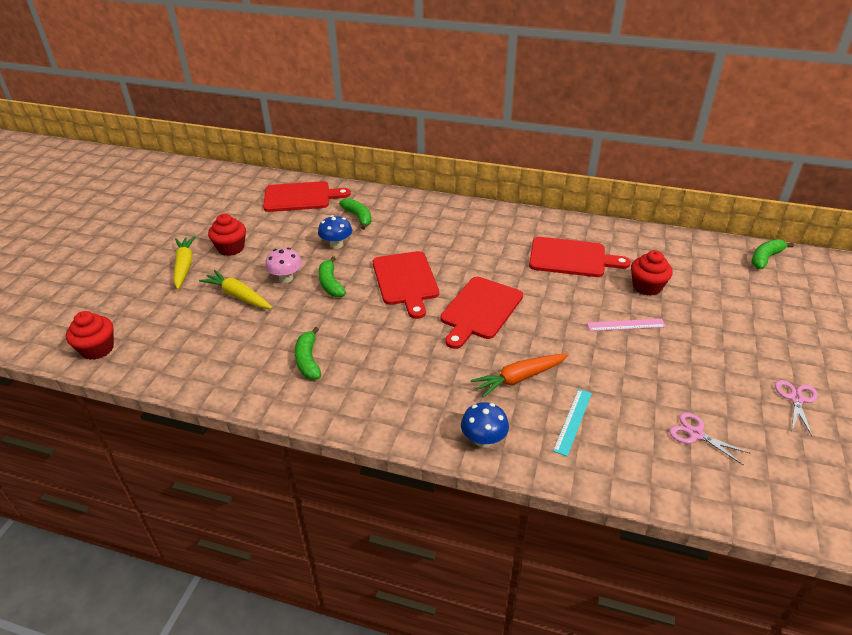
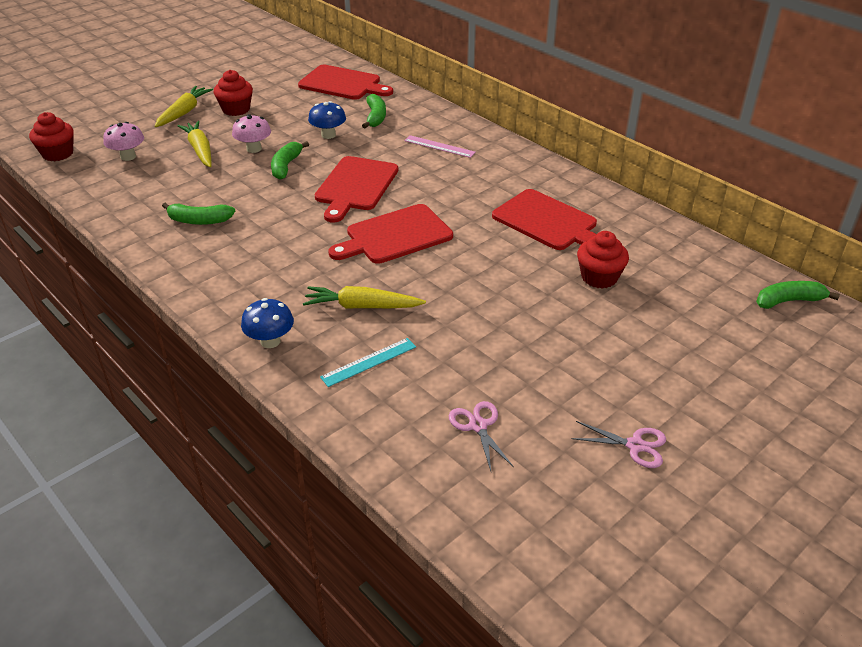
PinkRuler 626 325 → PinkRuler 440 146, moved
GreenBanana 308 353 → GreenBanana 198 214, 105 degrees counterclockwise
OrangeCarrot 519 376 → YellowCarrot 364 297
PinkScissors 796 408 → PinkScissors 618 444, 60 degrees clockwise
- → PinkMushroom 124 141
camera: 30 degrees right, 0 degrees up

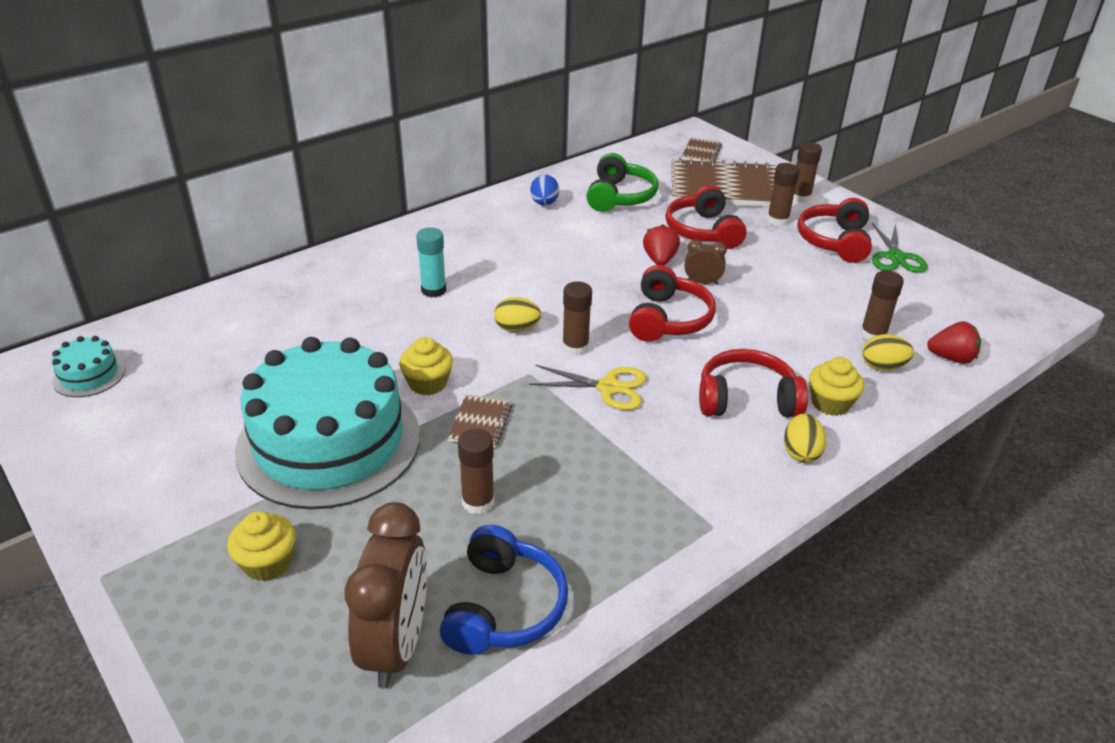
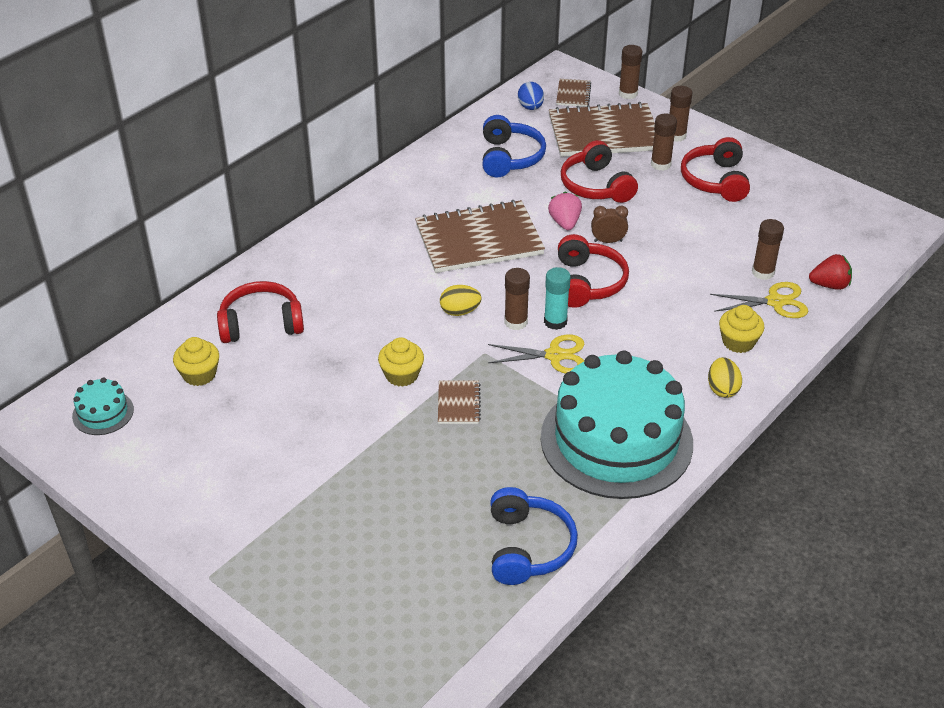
GreenHeadphones 622 182 → BlueHeadphones 514 146
BlueEgg 544 190 → BlueEgg 531 96, moved
GreenScissors 900 248 → -
RedStrawberry 661 244 → PinkStrawberry 565 210
TurquoiseGlueStick 431 262 → TurquoiseGlueStick 557 298, moved
YellowEgg 888 352 → YellowScissors 759 300
TurquoiseCake 327 423 → TurquoiseCake 617 425, moved
RedHeadphones 753 383 → RedHeadphones 260 312, moved
BrownGlueStick 476 472 → BrownGlueStick 630 72, moved
BrownClock 386 595 → -
YellowCupcake 261 546 → YellowCupcake 196 361, moved
- → BrownNotebook 480 236
camera: 10 degrees left, 5 degrees up

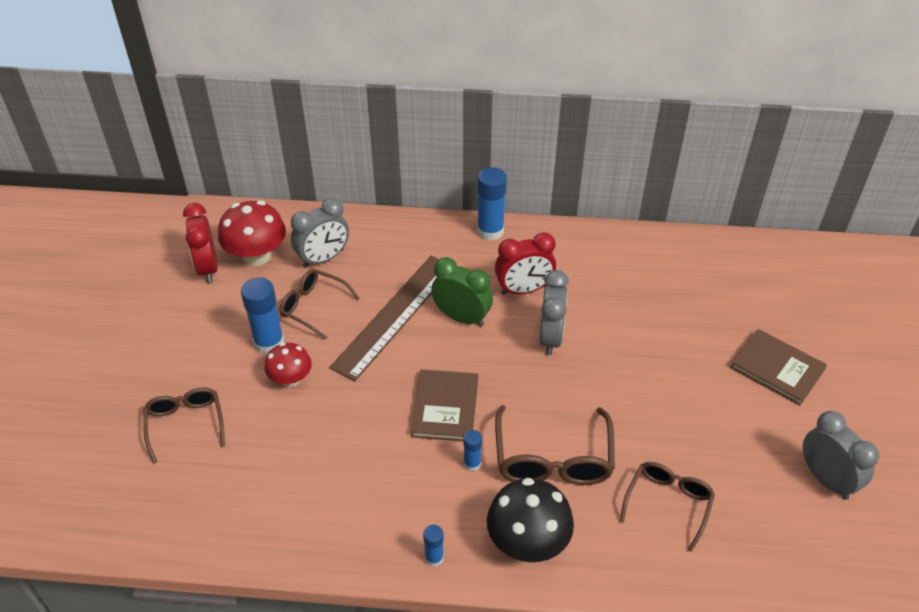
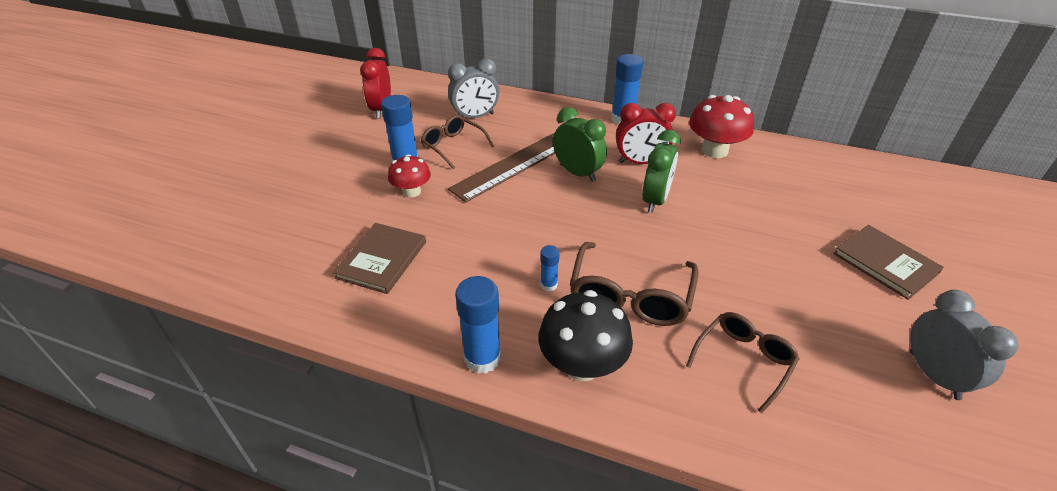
RedMushroom 252 233 → RedMushroom 721 126, moved
GreyClock 554 312 → GreenClock 661 171
BrownBook 444 405 → BrownBook 379 258, moved
BrownGlasses 184 425 → -
BlueGlueStick 433 546 → BlueGlueStick 478 325, x1.89
camera: 15 degrees right, 5 degrees down

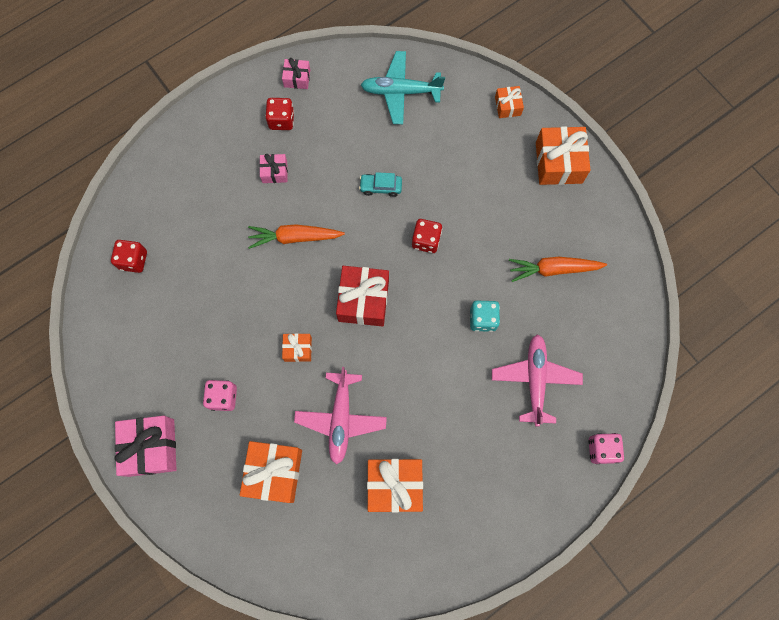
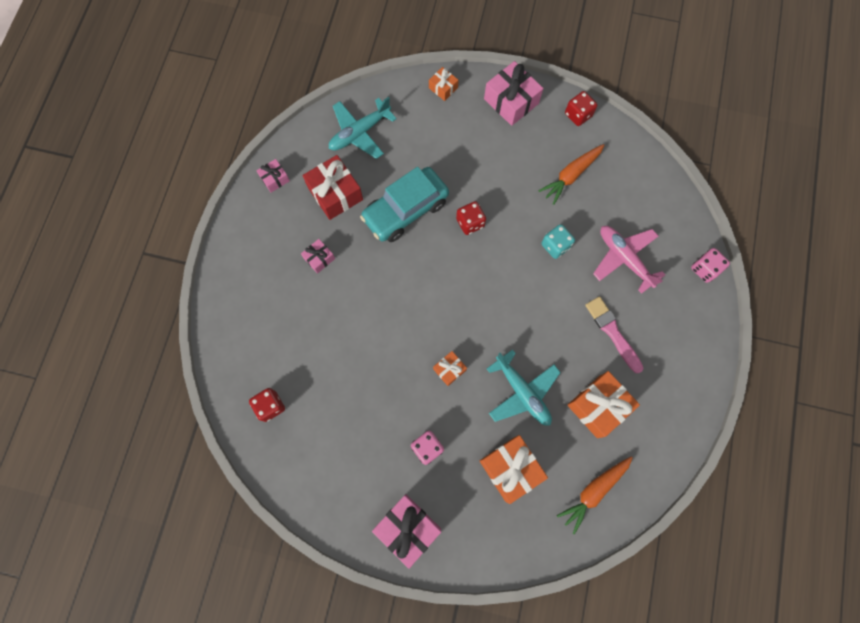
RedDice 279 114 → RedDice 581 108, moved
OrangeGift 563 155 → PinkGift 513 93
TurquoiseCar 380 184 → TurquoiseCar 404 204, x2.28
OrangeCarrot 296 236 → OrangeCarrot 595 496, moved
RedGift 362 296 → RedGift 333 187, moved
PinkPlane 340 416 → TurquoisePlane 524 387
- → PinkBrush 614 334
camera: 40 degrees left, 0 degrees up

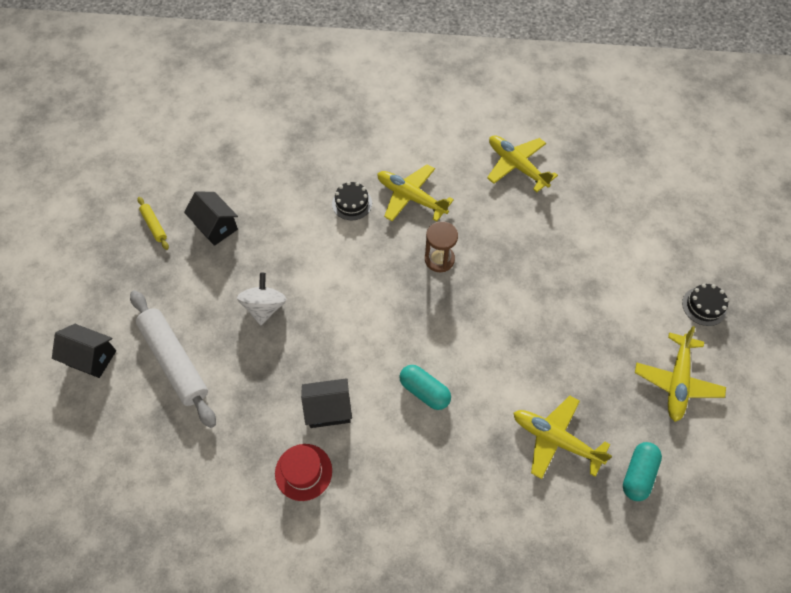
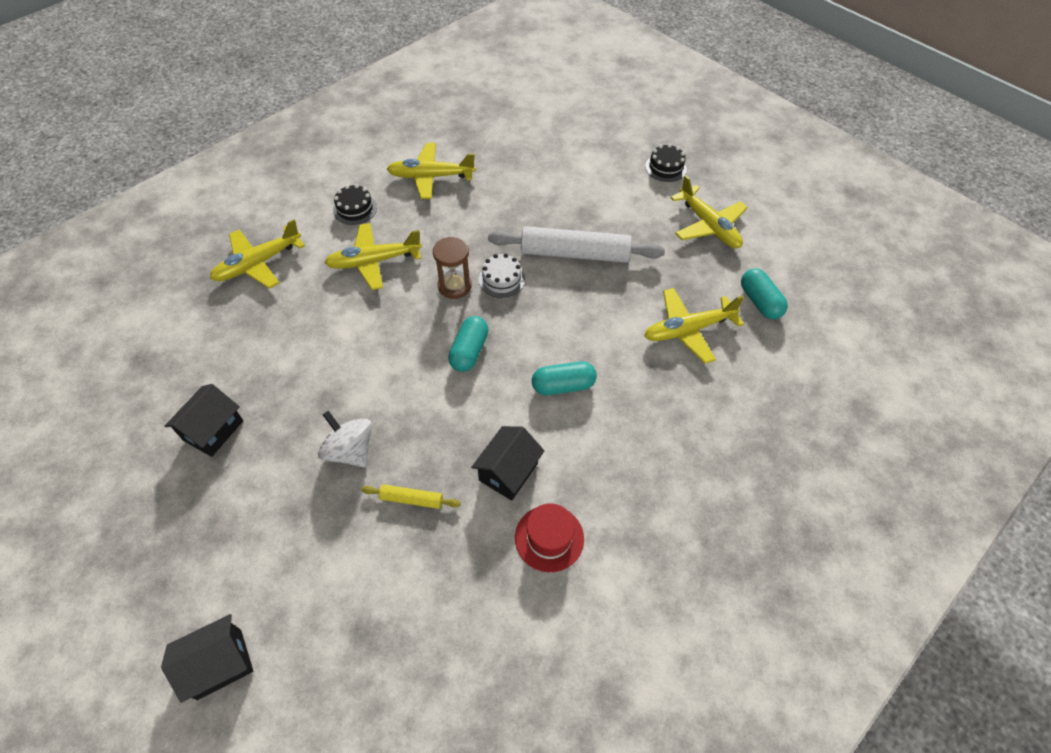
BlackCake 352 201 → BlackCake 355 204, moved
BlackHouse 211 218 → BlackHouse 204 420, 60 degrees counterclockwise
YellowRollingPin 153 223 → YellowRollingPin 411 496, moved
WhiteRollingPin 173 359 → WhiteRollingPin 576 244, moved
- → YellowPlane 257 254
- → WhiteCake 502 276
- → TurquoiseCapsule 468 344
camera: 50 degrees left, 5 degrees down

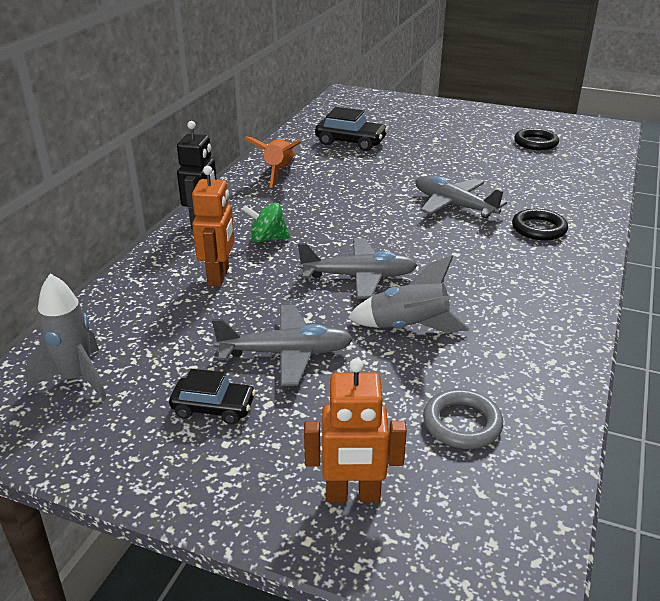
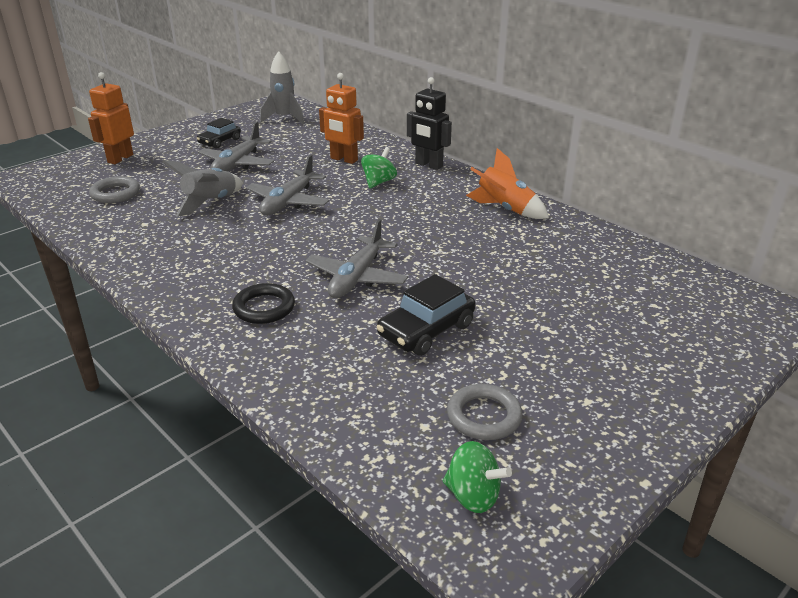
BlackCar 351 129 → BlackCar 426 315, moved
BlackRing 536 139 → GreyRing 485 412
GreyPlane 461 197 → GreyPlane 357 258, 135 degrees clockwise
- → GreenSpinningTop 477 477
camera: 115 degrees right, 0 degrees up

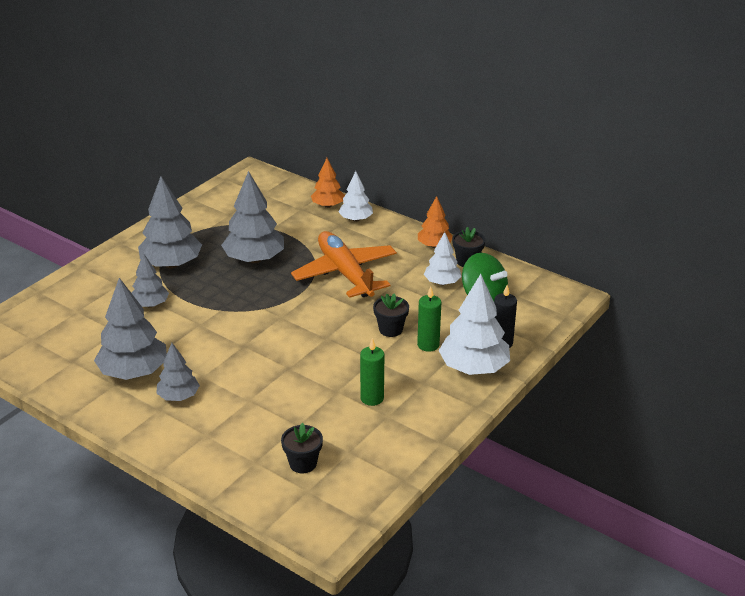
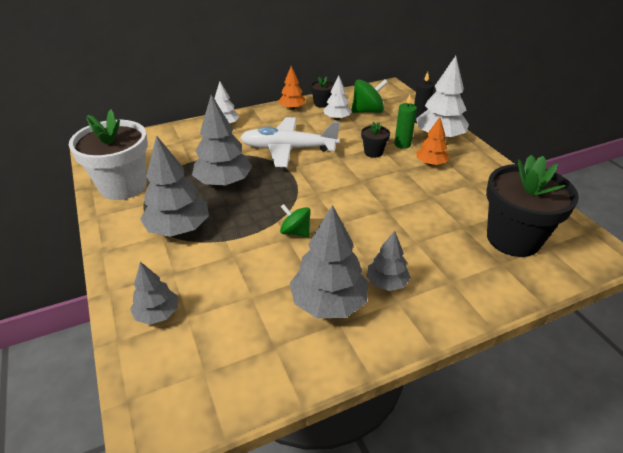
OrangeTree 328 183 → OrangeTree 432 141, moved
OrangePlane 344 264 → WhitePlane 290 142
GreyTree 150 280 → GreyTree 154 293, moved
GreenCandle 372 372 → -
BlackFlowerPot 302 448 → BlackFlowerPot 532 206, x2.22
- → WhiteFlowerPot 108 154
- → GreenSpinningTop 295 220
camera: 60 degrees left, 5 degrees up

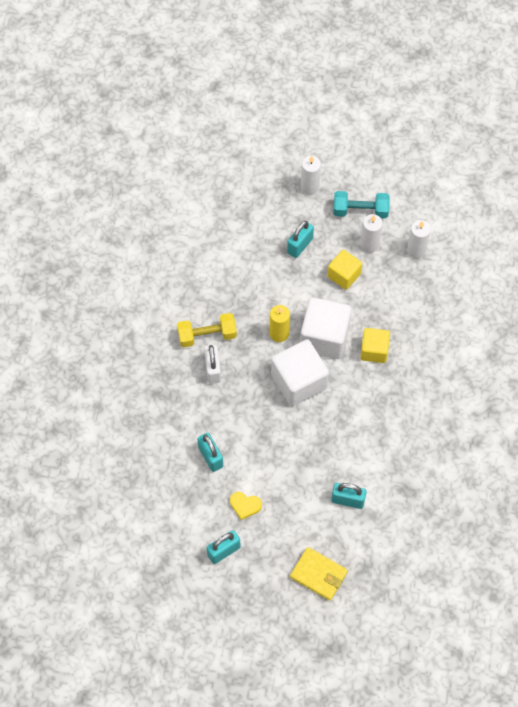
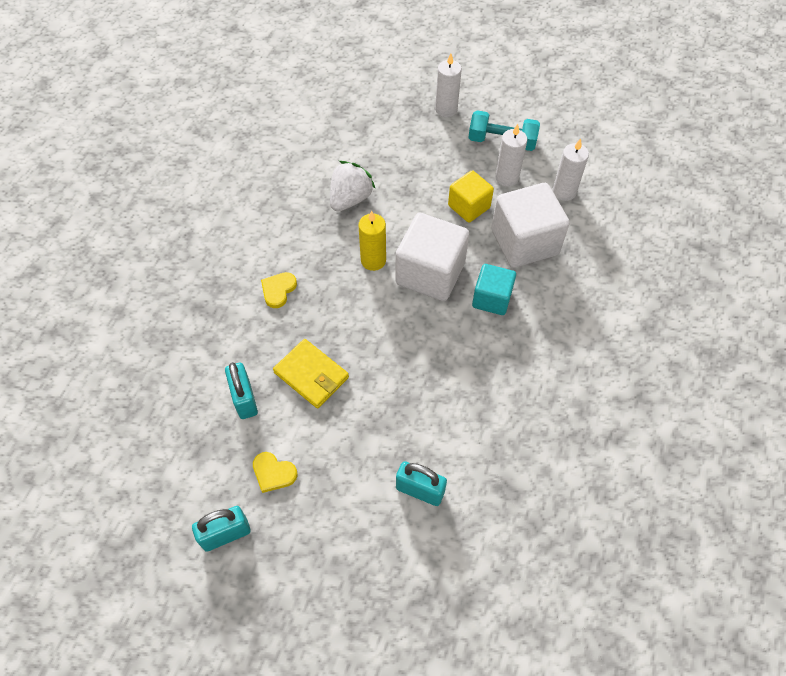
TurquoisePadlock 300 239 → -
YellowDumbbell 207 330 → -
YellowCube 375 345 → TurquoiseCube 494 289
WhiteCube 300 372 → WhiteCube 530 225, moved
WhitePadlock 212 364 → YellowHeart 279 290
YellowWallet 319 574 → YellowWallet 311 373, moved
- → WhiteStrawberry 353 186
camera: 10 degrees right, 5 degrees down

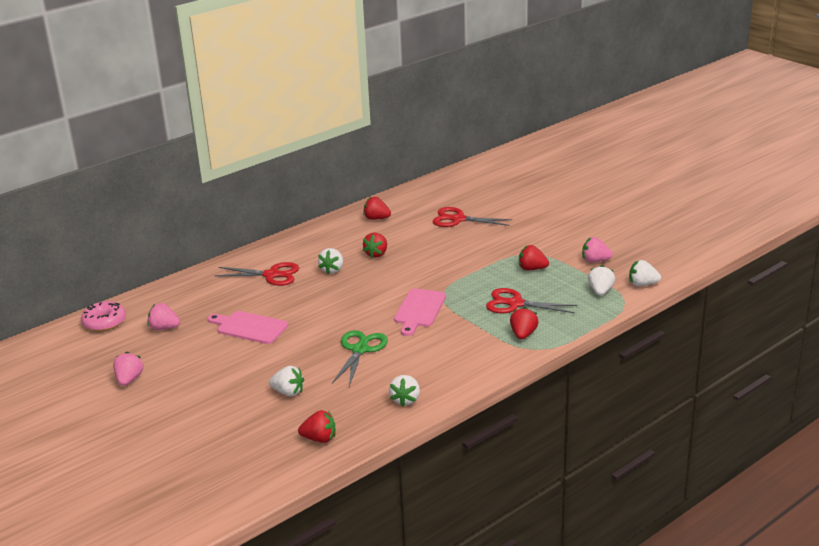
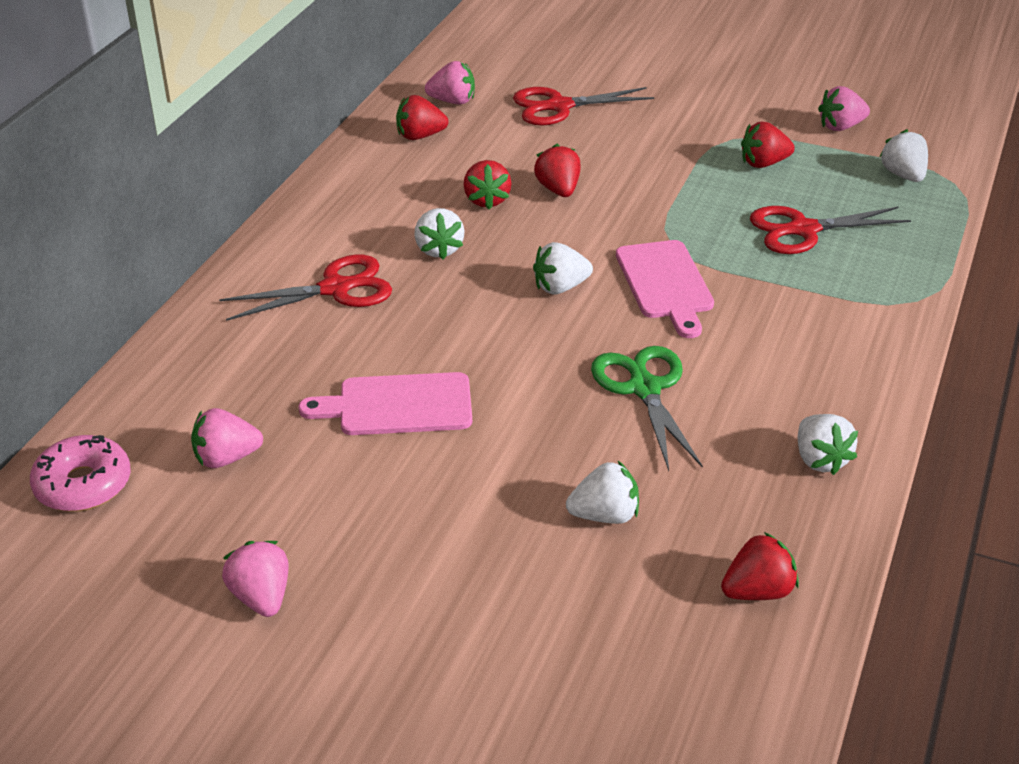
WhiteStrawberry 645 273 → WhiteStrawberry 563 268, moved
RedStrawberry 524 323 → RedStrawberry 557 170, moved
- → PinkStrawberry 450 82
camera: 30 degrees left, 10 degrees up

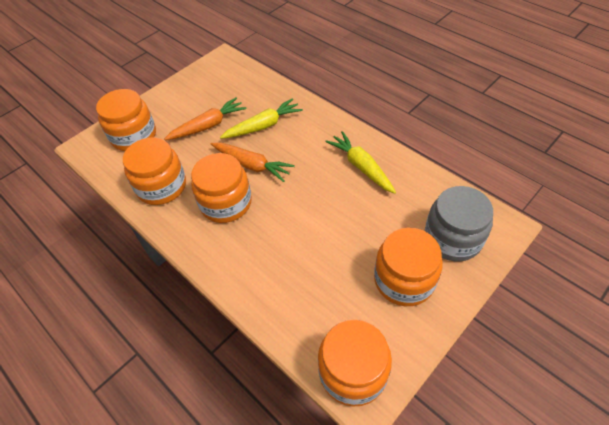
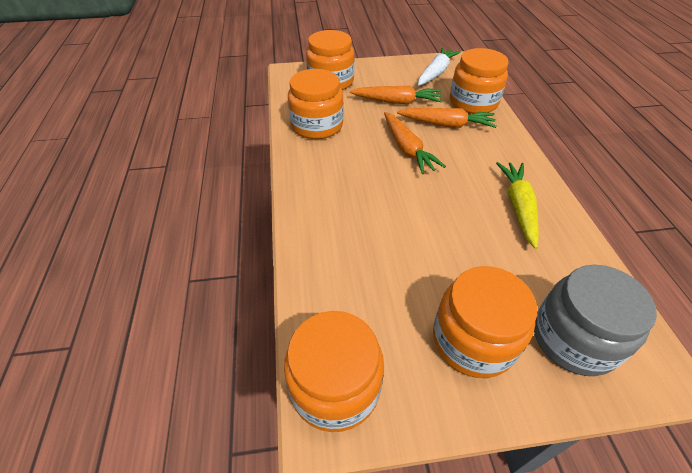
YellowCarrot 261 118 → OrangeCarrot 447 118
OrangeJar 221 188 → OrangeJar 479 81, moved
- → WhiteCarrot 439 66
camera: 35 degrees right, 5 degrees down

